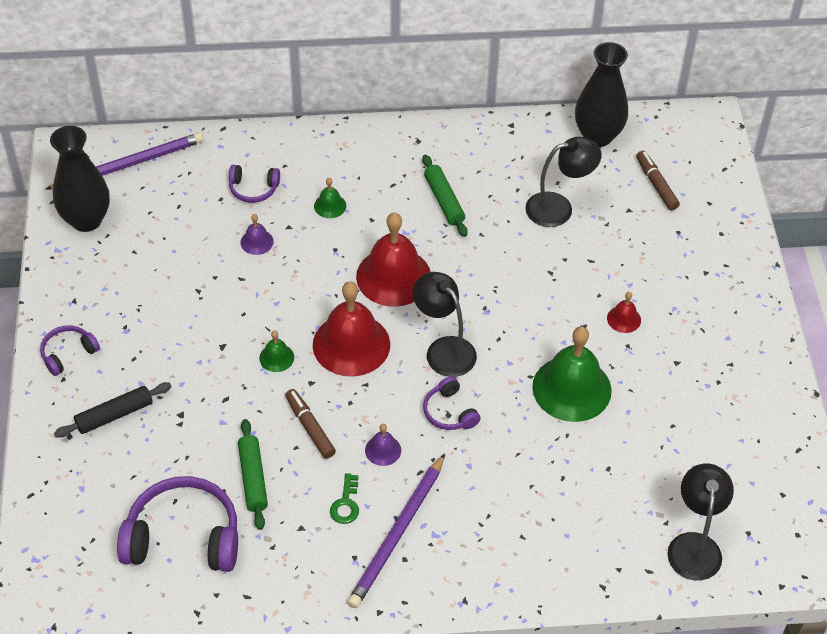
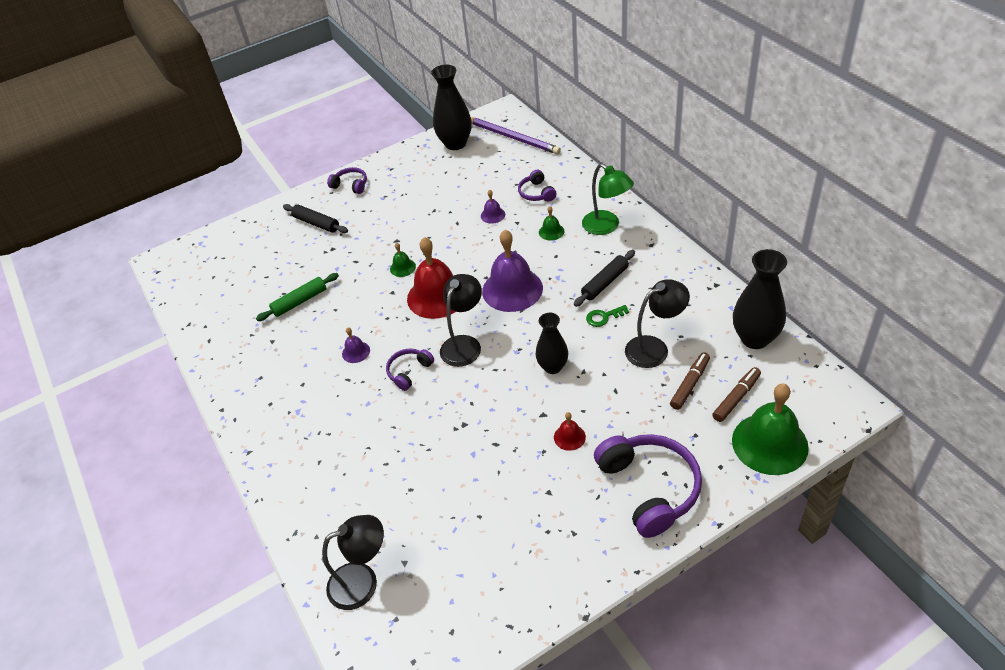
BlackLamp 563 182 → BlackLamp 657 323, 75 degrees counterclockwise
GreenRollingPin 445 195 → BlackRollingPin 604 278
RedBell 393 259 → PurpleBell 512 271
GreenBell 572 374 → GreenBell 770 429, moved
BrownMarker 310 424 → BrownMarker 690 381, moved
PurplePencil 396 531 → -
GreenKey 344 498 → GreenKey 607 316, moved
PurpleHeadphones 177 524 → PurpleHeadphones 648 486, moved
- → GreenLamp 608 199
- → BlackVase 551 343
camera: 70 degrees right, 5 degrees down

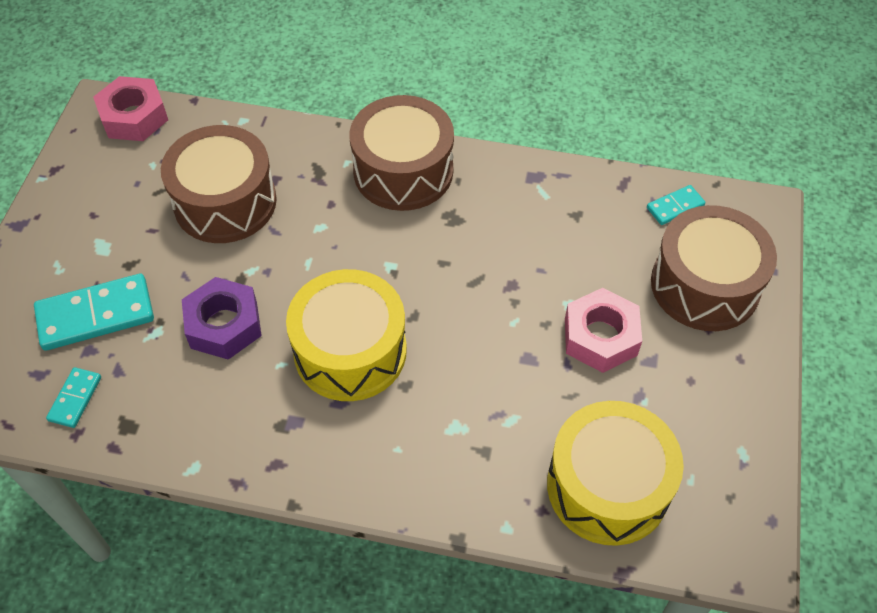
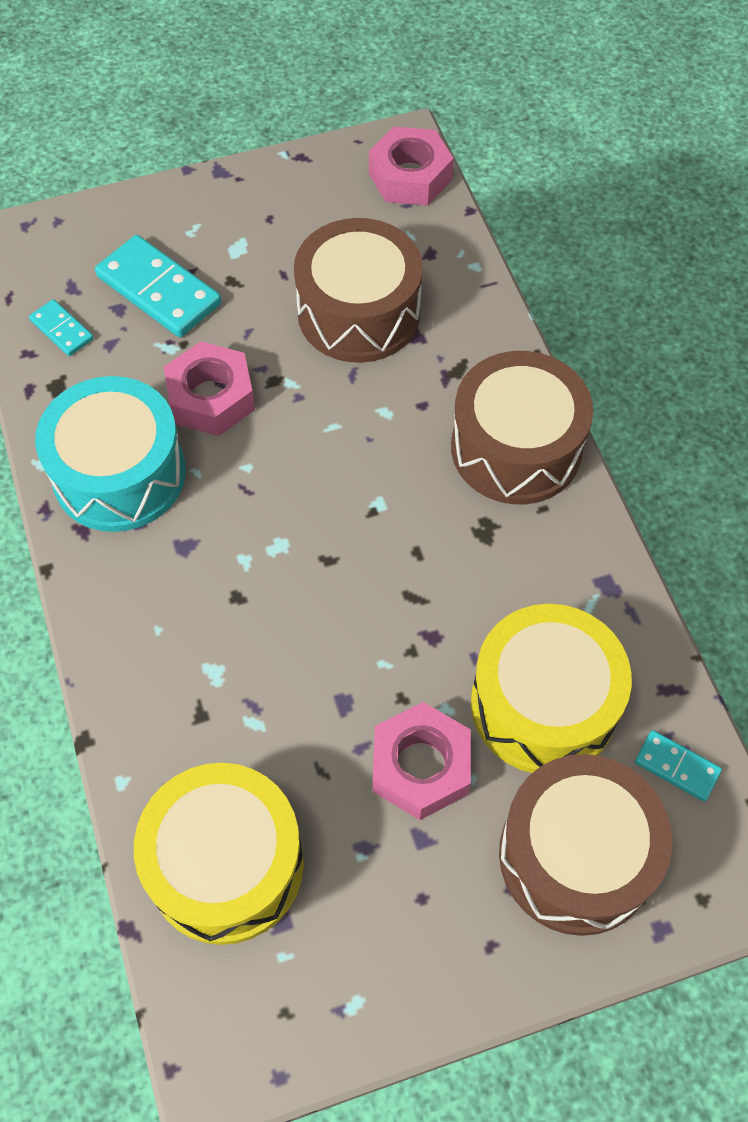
YellowDrum 346 335 → YellowDrum 551 688, moved
PurpleNut 222 318 → PinkNut 209 388
TurquoiseDomino 73 397 → TurquoiseDomino 61 327, 60 degrees clockwise
- → TurquoiseDrum 110 454
camera: 60 degrees right, 5 degrees up

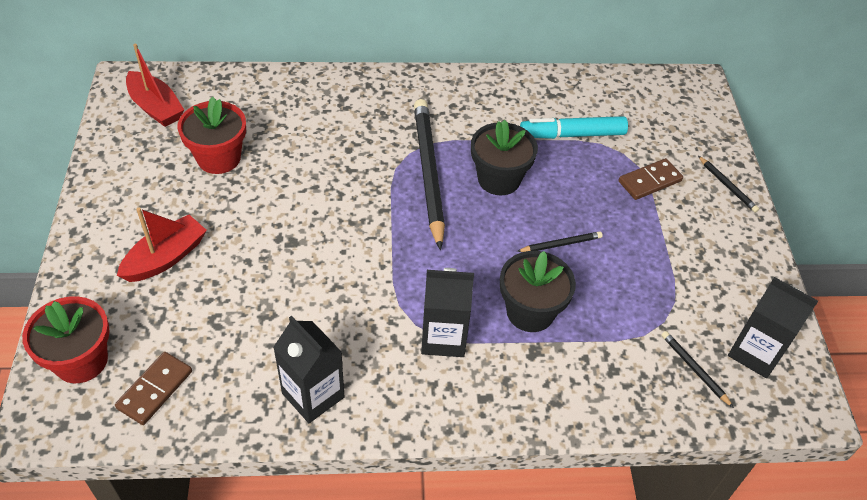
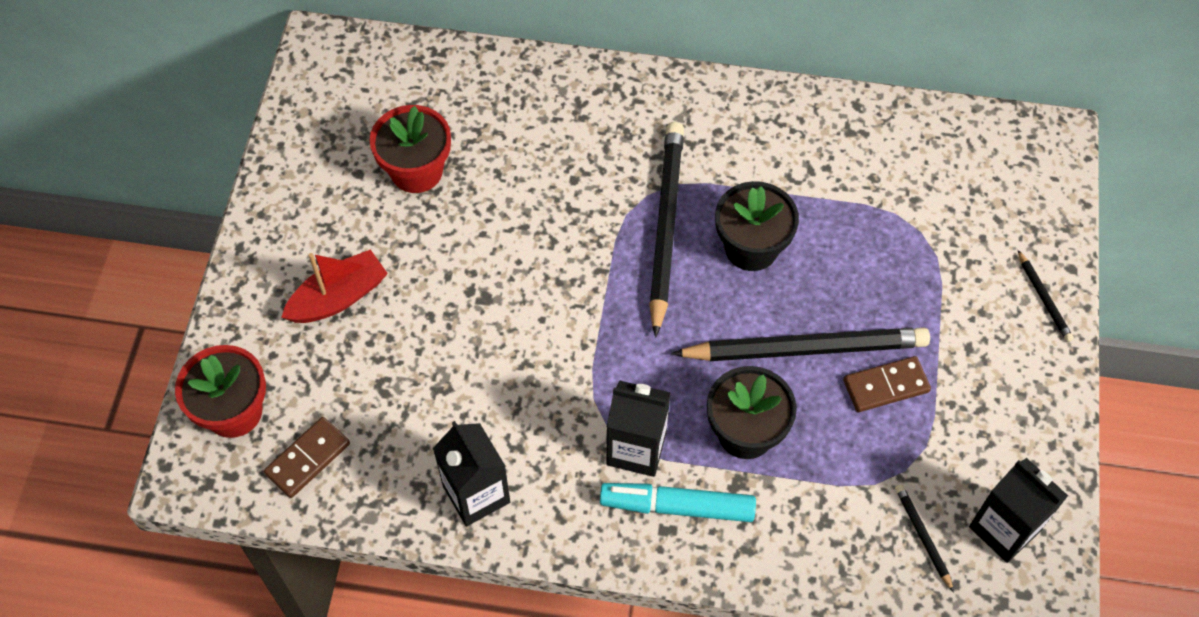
RedBoat 155 85 → -
TurquoiseMarker 574 127 → TurquoiseMarker 678 502, moved
BrownDomino 651 179 → BrownDomino 887 384, moved
BlackPencil 559 241 → BlackPencil 800 344, x2.30
camera: 15 degrees right, 10 degrees up

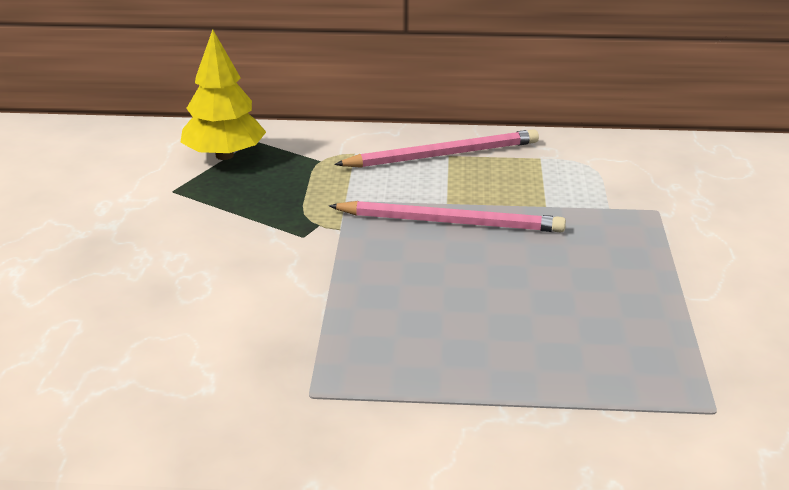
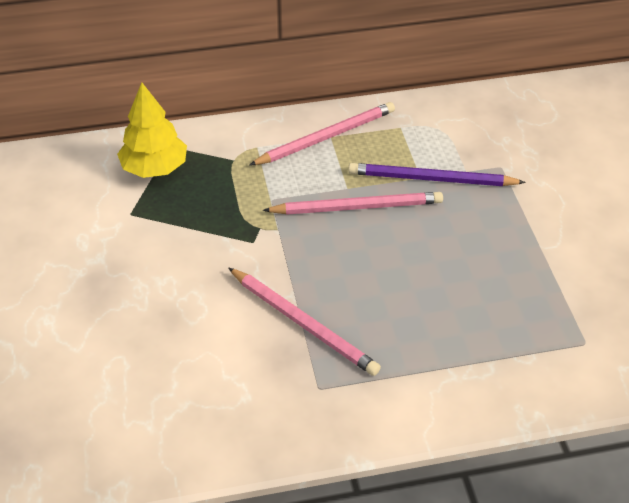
- → PurplePencil 437 174
- → PinkPencil 304 321
camera: 15 degrees left, 15 degrees up

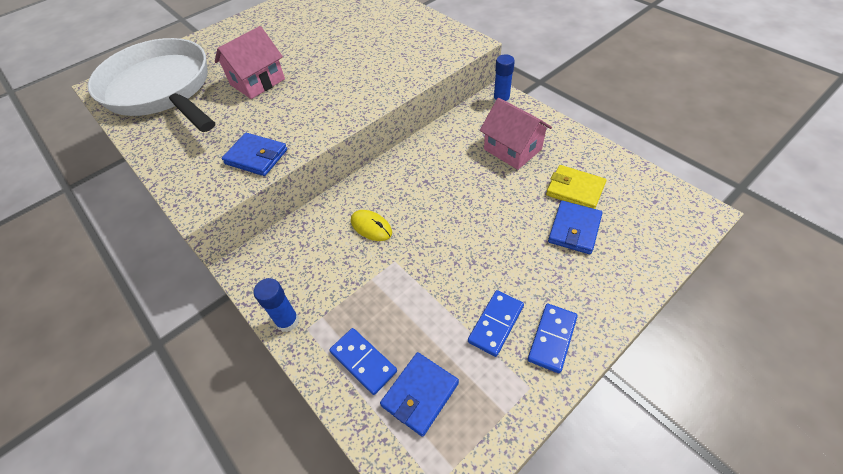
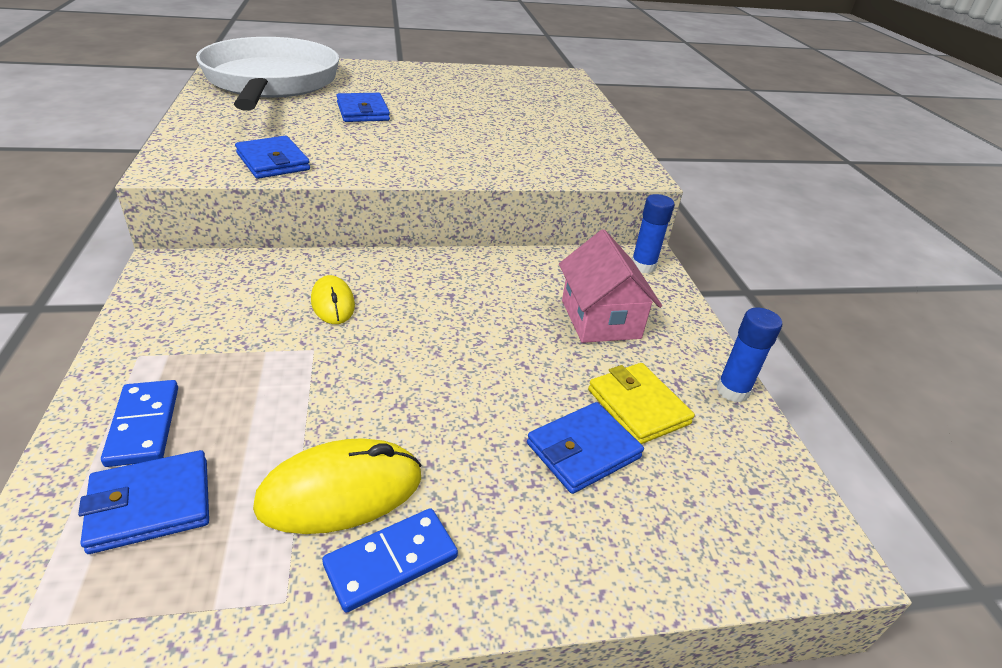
PinkHouse 250 62 → BlueWallet 363 107
BlueGlueStick 276 305 → BlueGlueStick 749 355, moved
BlueDomino 496 323 → YellowMouse 337 486
camera: 25 degrees right, 15 degrees down

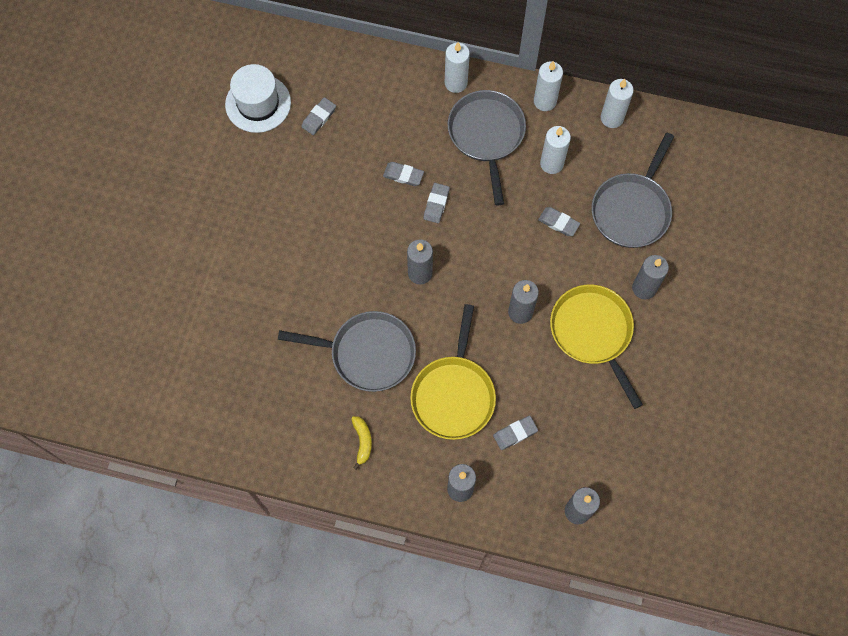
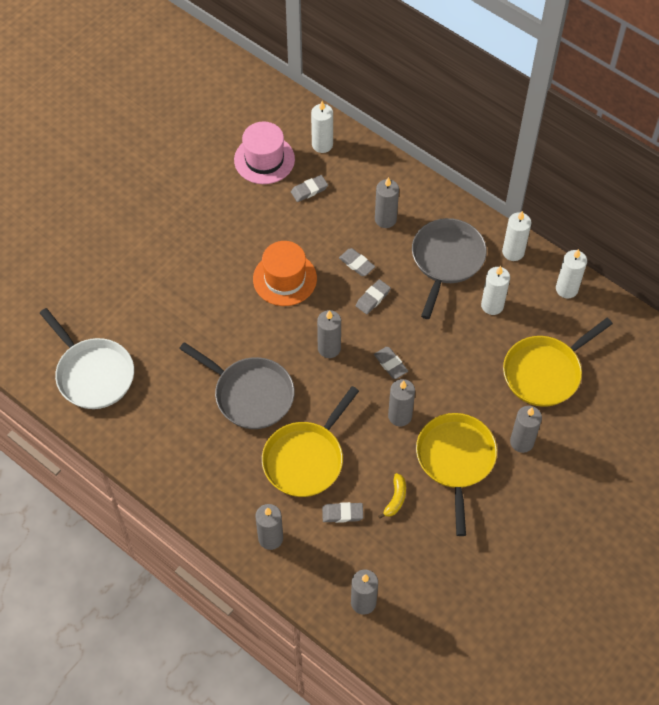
WhiteCandle 457 67 → WhiteCandle 322 127, moved
WhiteHat 258 98 → PinkHat 264 153
GreyPan 633 190 → YellowPan 558 362
GreyEraser 559 221 → GreyEraser 391 363, moved
YellowBanana 361 443 → YellowBanana 392 496, moved
- → GreyCandle 387 202
- → OrangeHat 285 273
- → WhitePan 87 358
camera: 25 degrees right, 10 degrees down

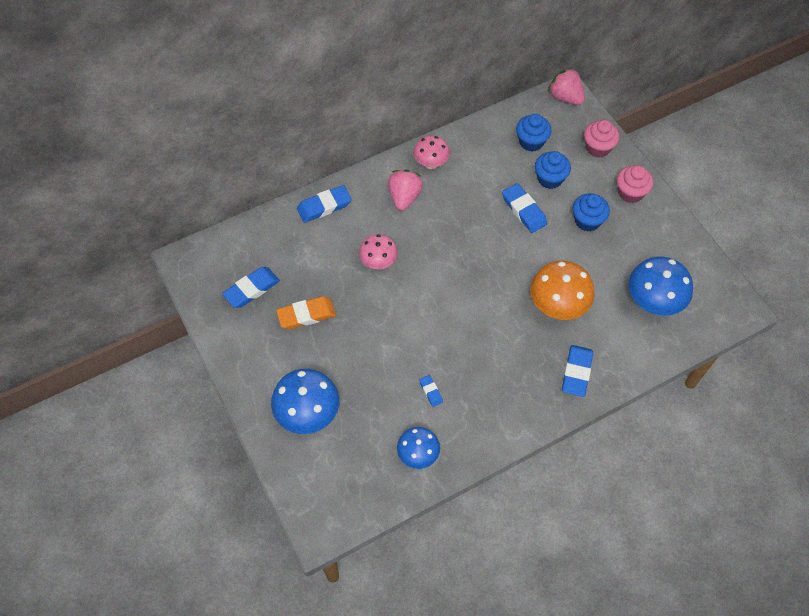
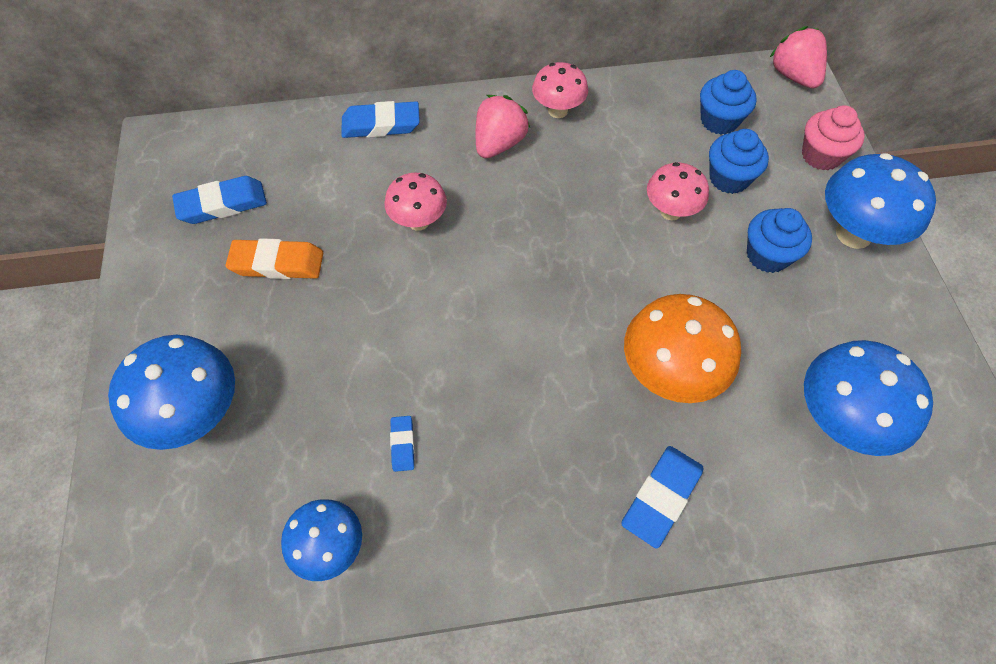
PinkCupcake 635 184 → BlueMushroom 880 201
BlueEraser 524 208 → PinkMushroom 678 191
camera: 20 degrees right, 0 degrees up

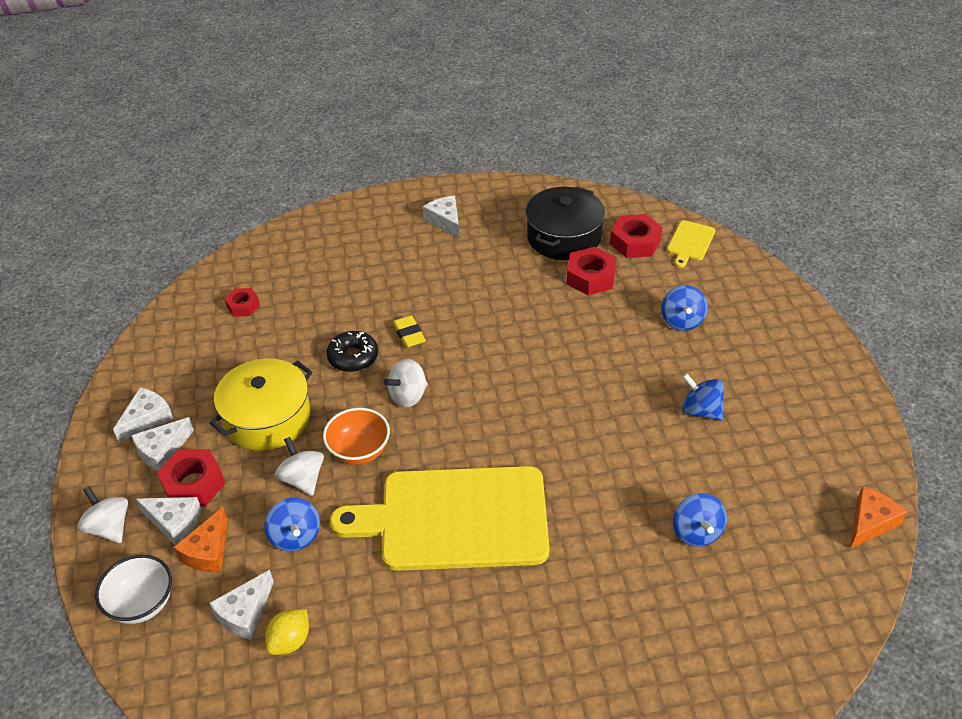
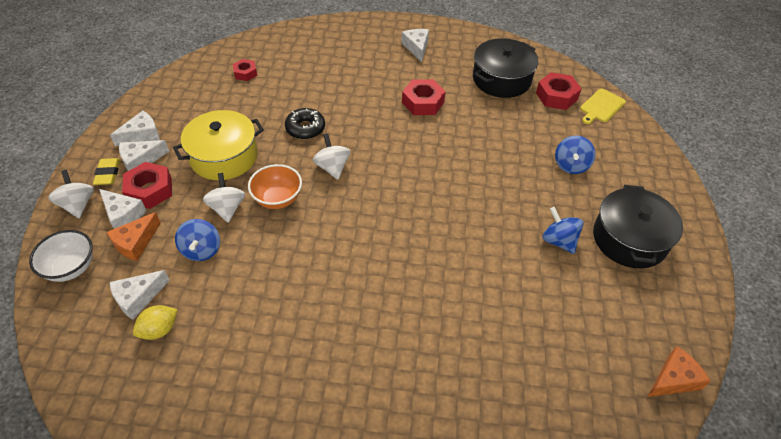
RedNut 591 271 → RedNut 424 97, moved
YellowEraser 409 331 → YellowEraser 106 171, moved
WhiteSpinningTop 406 383 → WhiteSpinningTop 332 156, 90 degrees clockwise
YellowCuttingBoard 439 518 → -
BlueSpinningTop 700 520 → -
- → BlackPot 638 227
camera: 15 degrees right, 5 degrees up

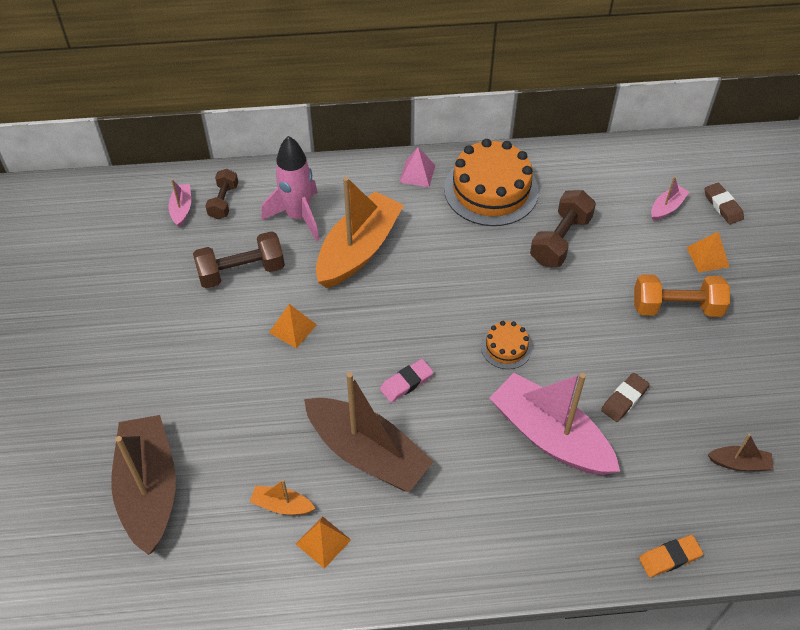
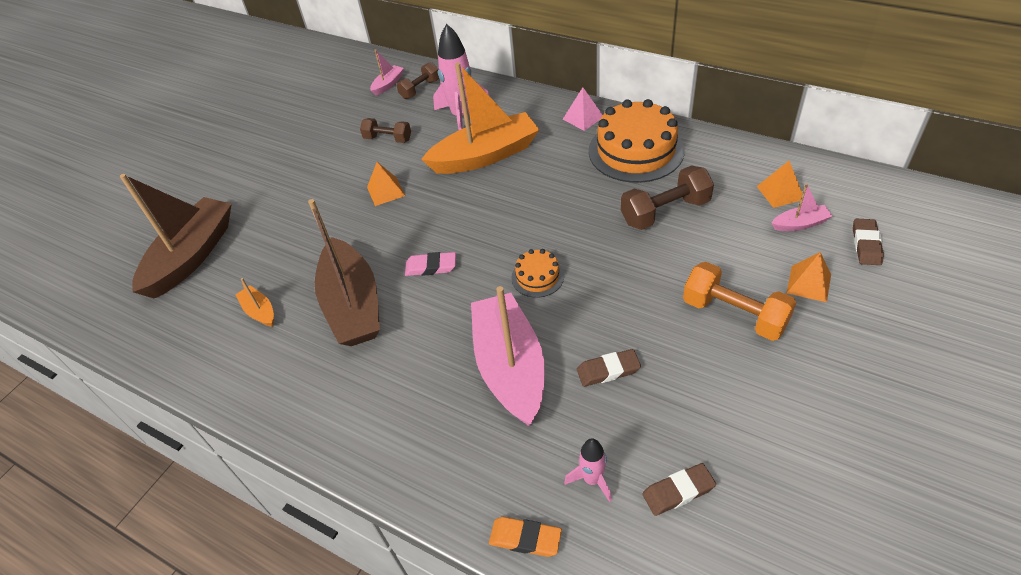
BrownDumbbell 239 259 → BrownDumbbell 385 130, x0.63
BrownBoat 740 452 → BrownEraser 679 489
OrangePyramid 323 542 → OrangePyramid 779 184, moved
- → PinkRocket 588 470
camera: 40 degrees right, 5 degrees down

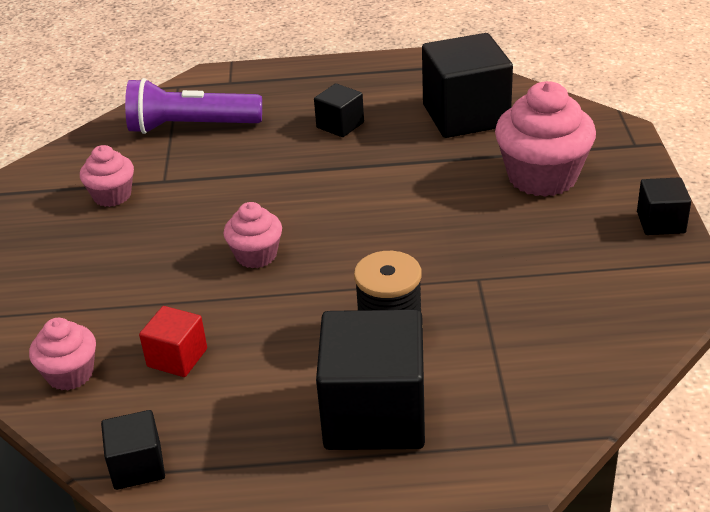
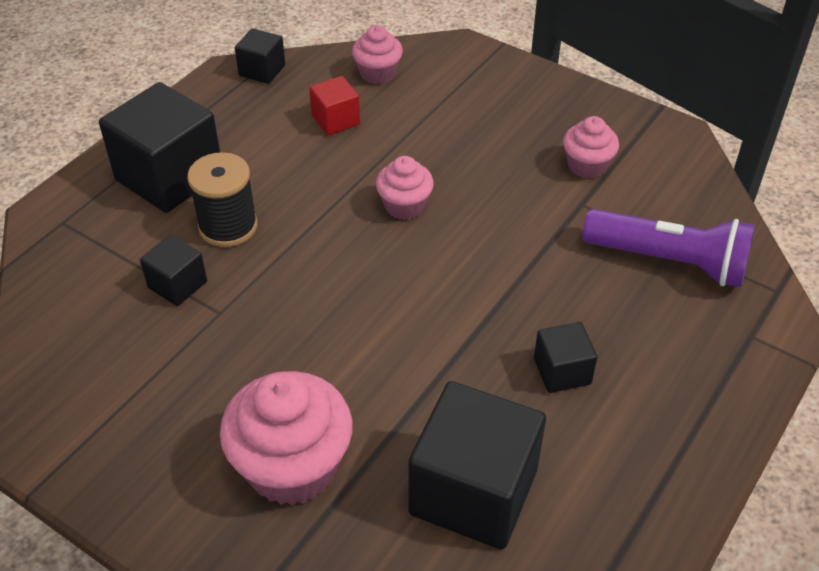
PurpleFlashlight 193 106 → PurpleFlashlight 668 248, 75 degrees clockwise
BlackCube 664 206 → BlackCube 173 270, moved
camera: 125 degrees right, 10 degrees up

